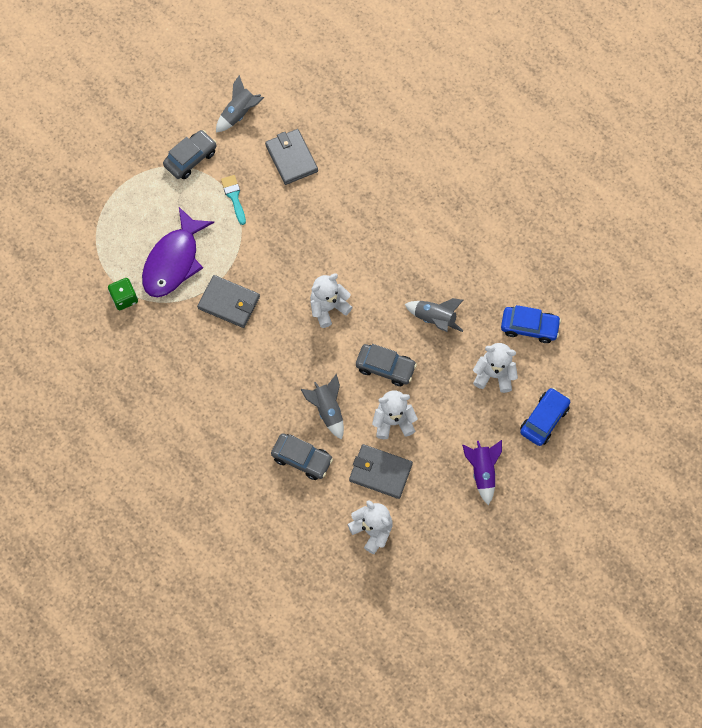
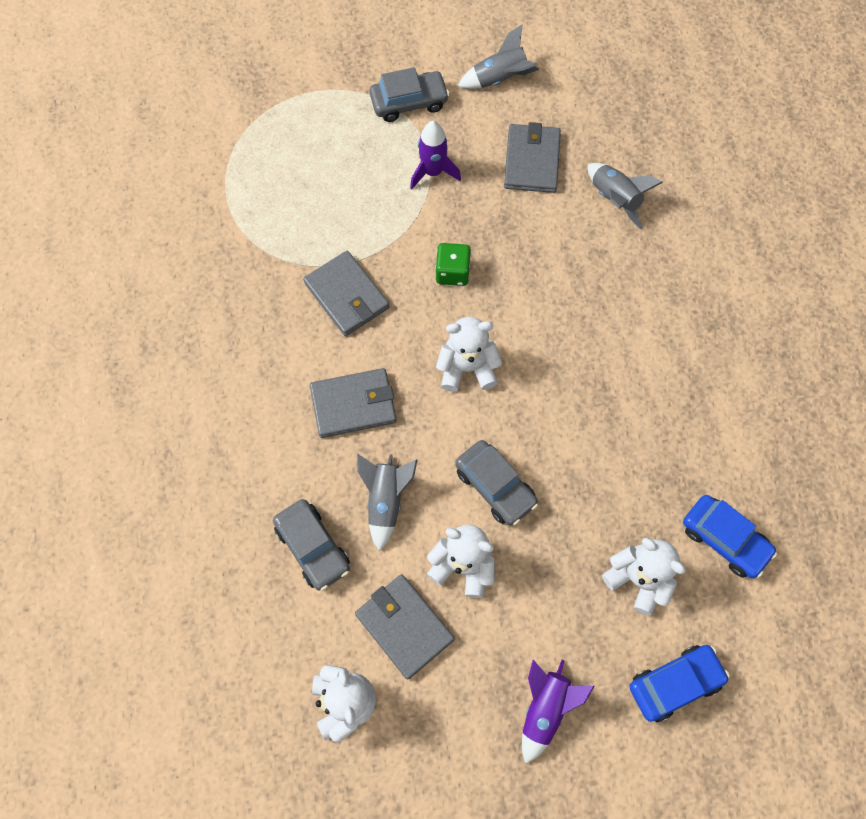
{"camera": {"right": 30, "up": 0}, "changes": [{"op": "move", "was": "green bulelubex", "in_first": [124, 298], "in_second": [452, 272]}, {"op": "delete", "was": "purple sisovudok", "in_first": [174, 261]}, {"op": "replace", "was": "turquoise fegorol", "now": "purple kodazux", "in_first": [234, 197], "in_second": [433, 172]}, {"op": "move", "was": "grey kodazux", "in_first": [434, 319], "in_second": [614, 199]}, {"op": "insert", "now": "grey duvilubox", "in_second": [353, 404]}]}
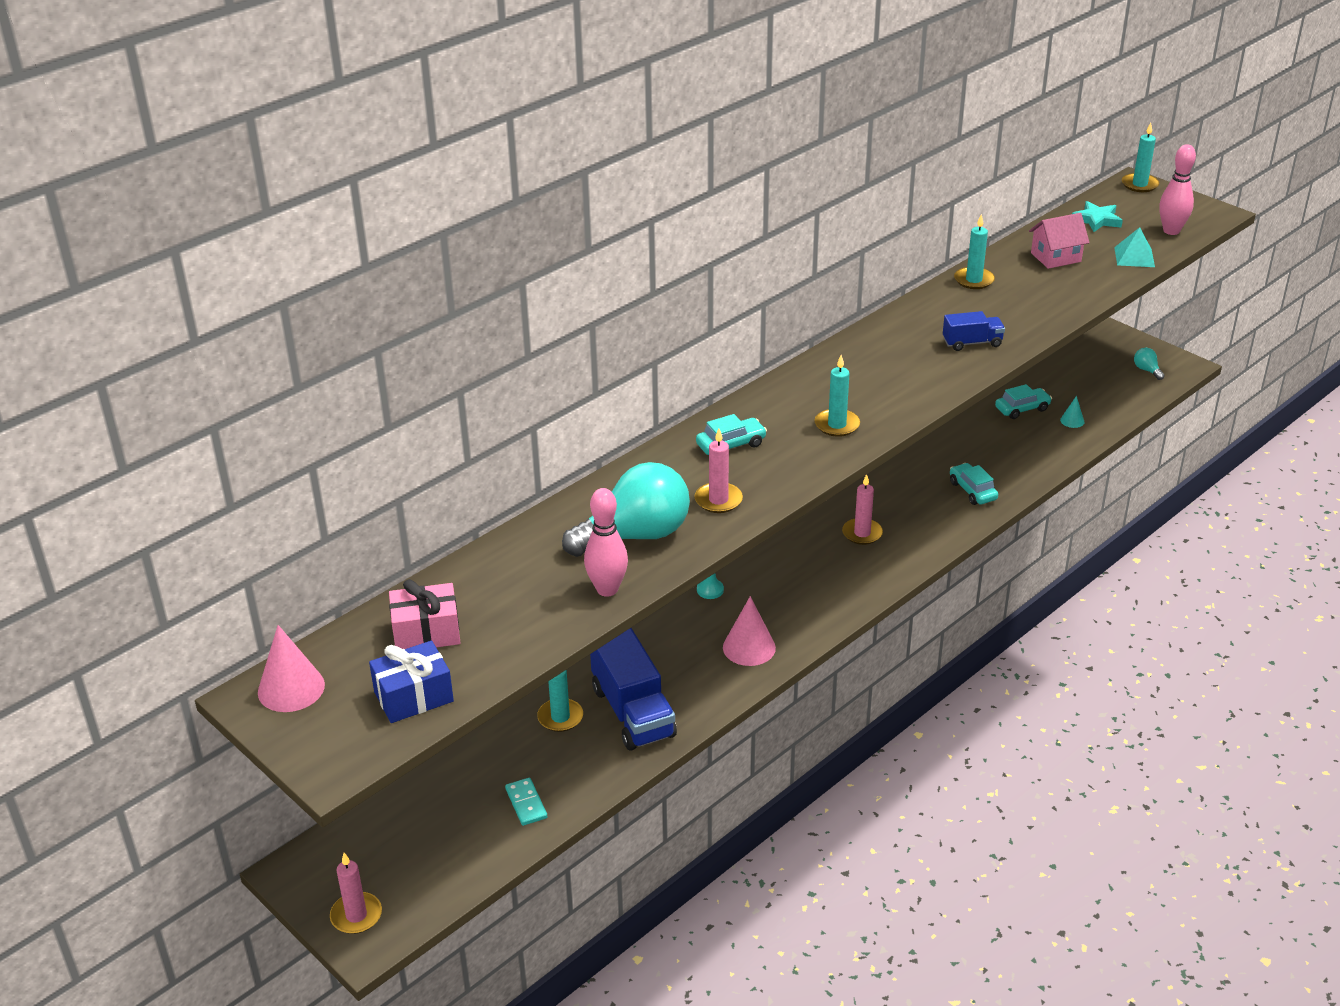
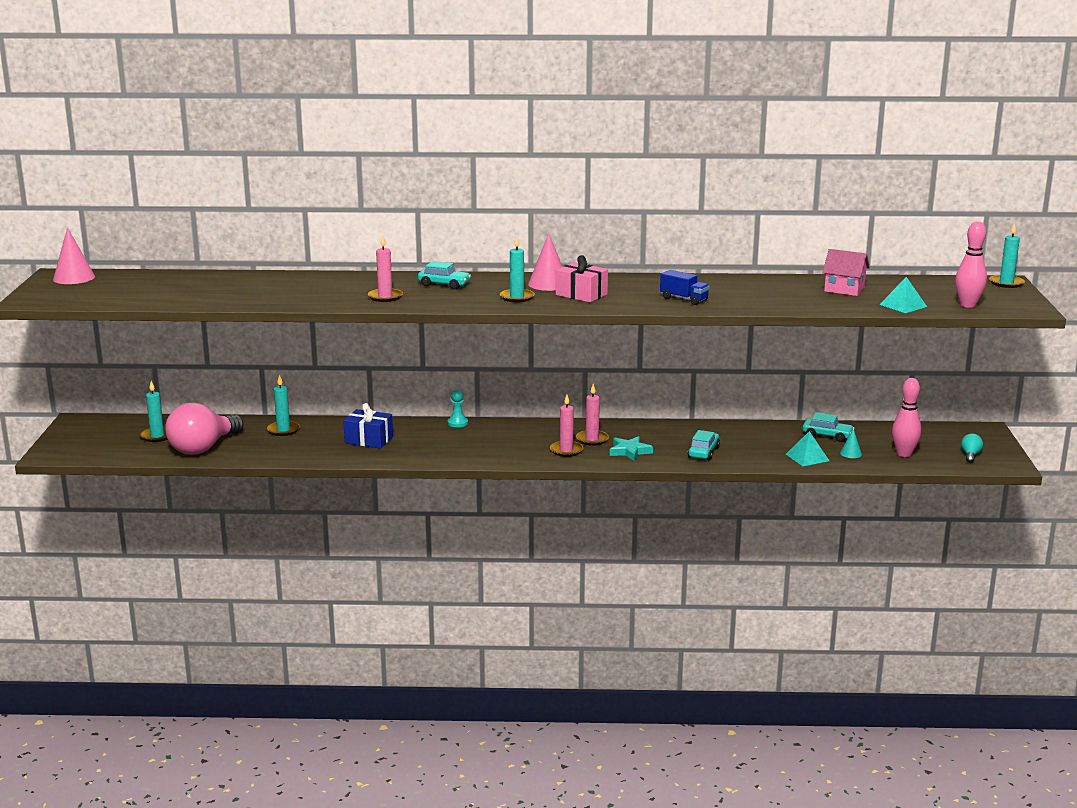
{"camera": {"right": 45, "up": -15}, "changes": [{"op": "move", "was": "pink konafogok", "in_first": [356, 915], "in_second": [566, 450]}, {"op": "move", "was": "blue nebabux", "in_first": [413, 697], "in_second": [369, 440]}, {"op": "move", "was": "pink nebabux", "in_first": [426, 632], "in_second": [581, 295]}, {"op": "replace", "was": "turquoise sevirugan", "now": "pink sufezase", "in_first": [526, 803], "in_second": [203, 448]}, {"op": "delete", "was": "turquoise sufezase", "in_first": [636, 535]}, {"op": "move", "was": "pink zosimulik", "in_first": [607, 589], "in_second": [904, 454]}, {"op": "delete", "was": "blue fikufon", "in_first": [633, 712]}, {"op": "move", "was": "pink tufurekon", "in_first": [749, 647], "in_second": [548, 284]}, {"op": "move", "was": "turquoise konafogok", "in_first": [974, 280], "in_second": [157, 436]}, {"op": "move", "was": "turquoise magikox", "in_first": [1097, 220], "in_second": [629, 451]}, {"op": "insert", "now": "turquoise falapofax", "in_second": [807, 457]}]}
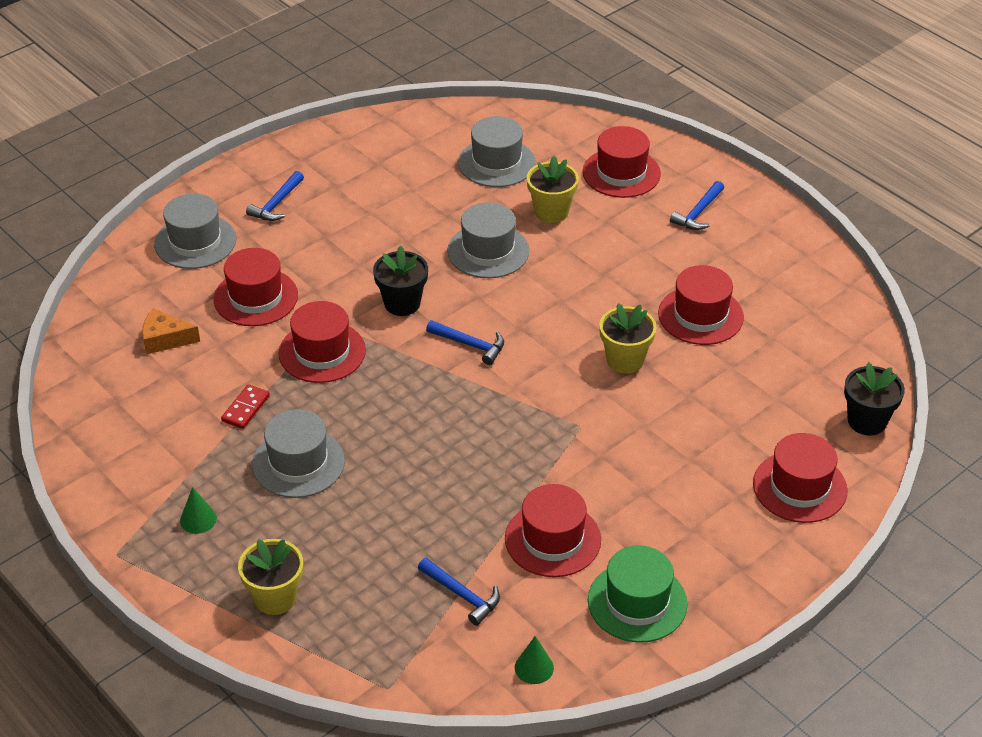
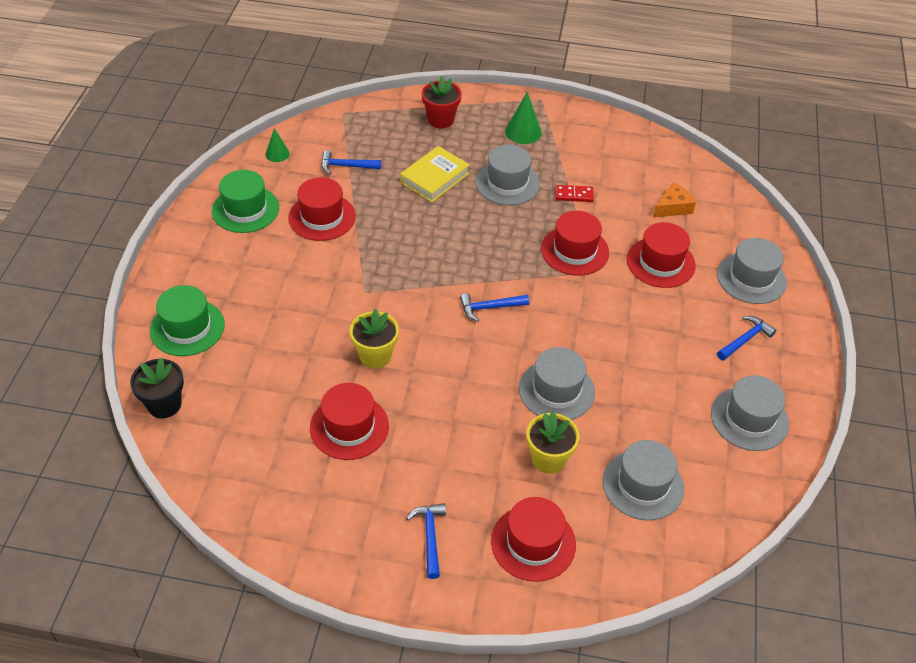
{"camera": {"right": 140, "up": 5}, "changes": [{"op": "resize", "was": "green tufurekon", "in_first": [198, 519], "in_second": [523, 132], "ratio": 1.55}, {"op": "rotate", "was": "red sevirugan", "in_first": [245, 408], "in_second": [574, 195], "clockwise": -75}, {"op": "recolor", "was": "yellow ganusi", "now": "red ganusi", "in_first": [275, 598], "in_second": [441, 120]}, {"op": "rotate", "was": "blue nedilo", "in_first": [277, 204], "in_second": [745, 339], "clockwise": 60}, {"op": "delete", "was": "black ganusi", "in_first": [402, 303]}, {"op": "recolor", "was": "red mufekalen", "now": "green mufekalen", "in_first": [799, 487], "in_second": [187, 327]}, {"op": "insert", "now": "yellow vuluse", "in_second": [434, 178]}, {"op": "insert", "now": "grey mufekalen", "in_second": [749, 419]}]}
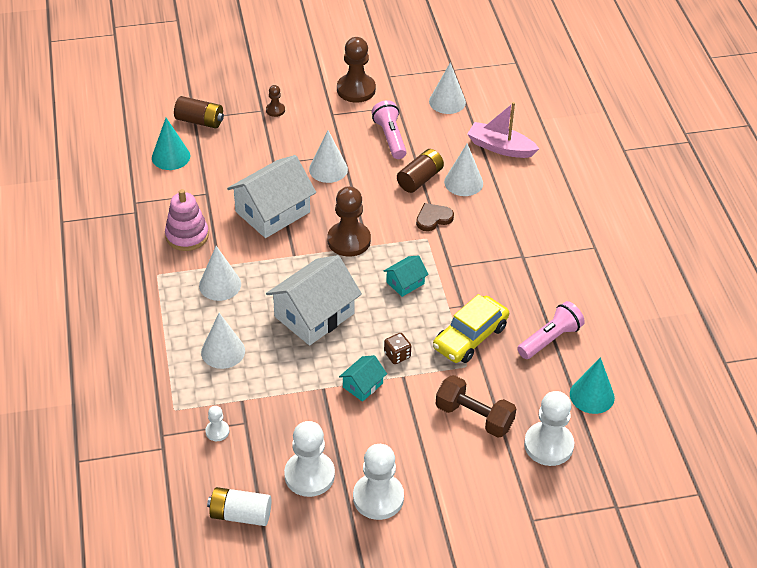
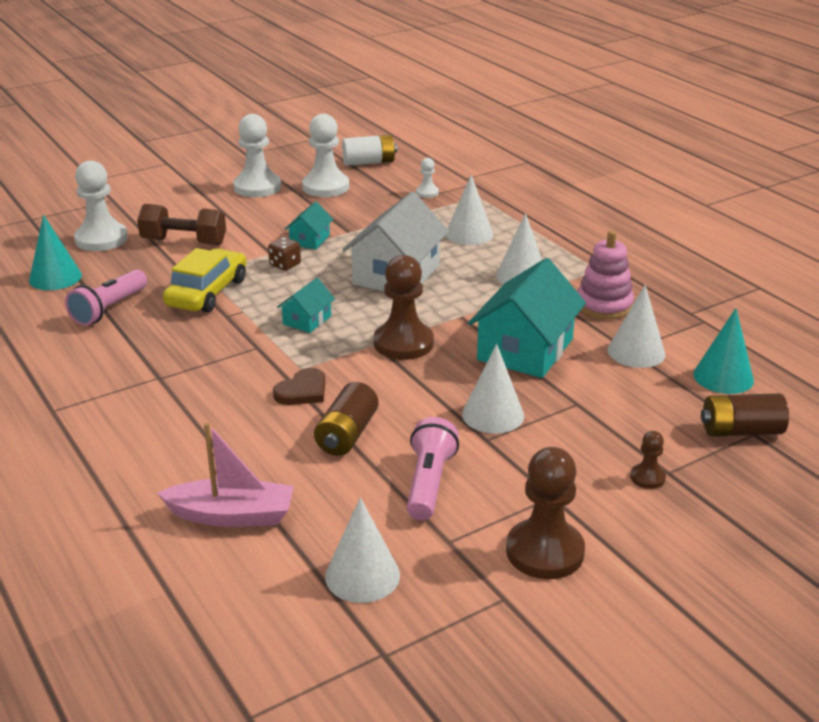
{"camera": {"right": 160, "up": -15}, "changes": [{"op": "recolor", "was": "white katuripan", "now": "turquoise katuripan", "in_first": [272, 212], "in_second": [525, 349]}, {"op": "rotate", "was": "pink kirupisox", "in_first": [390, 137], "in_second": [429, 483], "clockwise": -135}, {"op": "move", "was": "white tufurekon", "in_first": [463, 182], "in_second": [636, 352]}]}
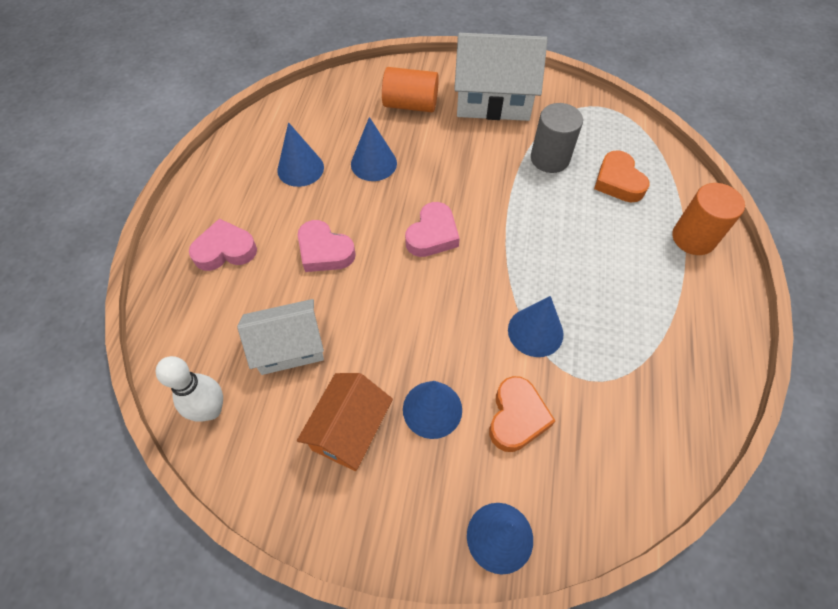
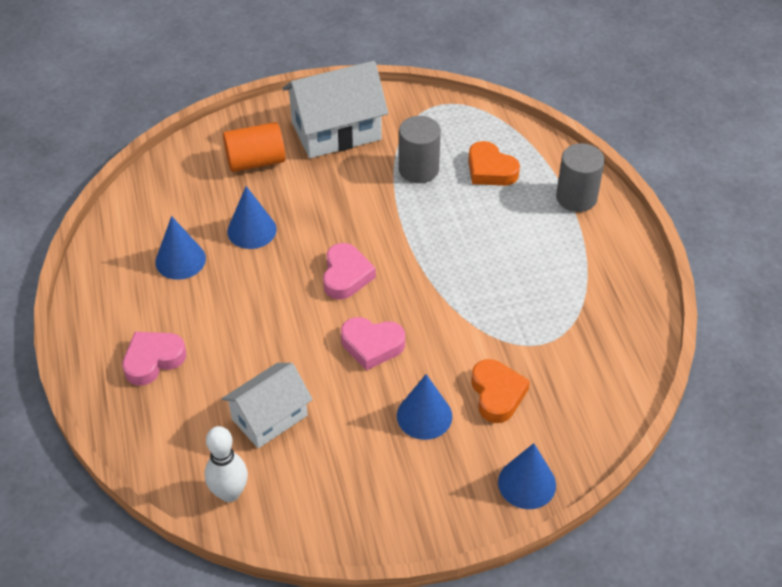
{"camera": {"right": -25, "up": -10}, "changes": [{"op": "delete", "was": "orange katuripan", "in_first": [349, 430]}, {"op": "move", "was": "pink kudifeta", "in_first": [324, 251], "in_second": [372, 345]}, {"op": "delete", "was": "blue tufurekon", "in_first": [535, 331]}, {"op": "recolor", "was": "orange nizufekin", "now": "grey nizufekin", "in_first": [693, 238], "in_second": [576, 197]}]}
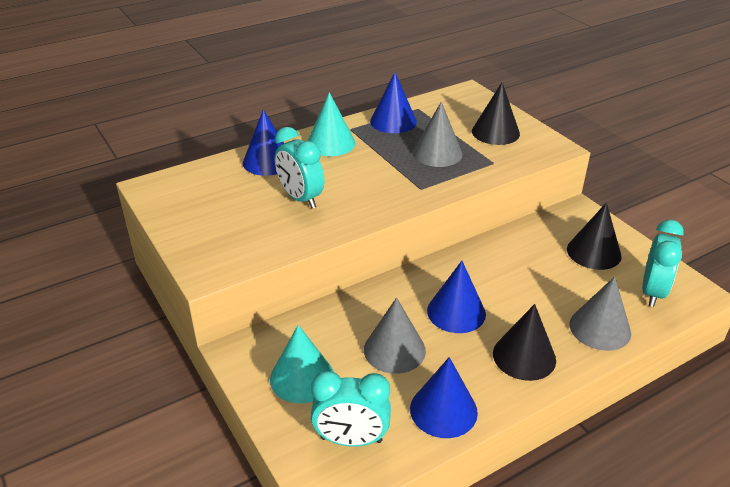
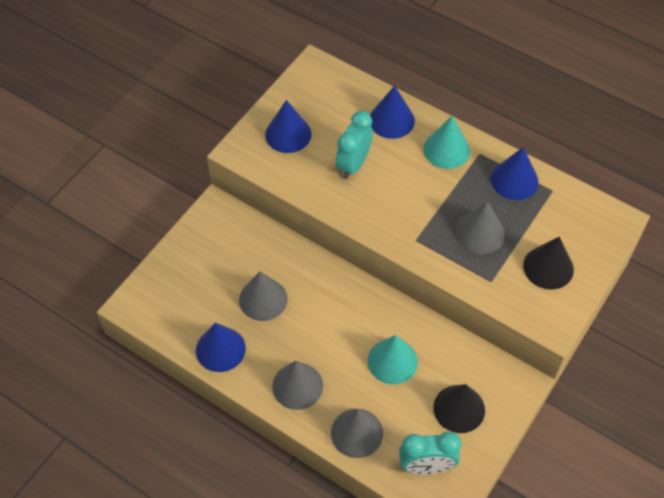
{"camera": {"right": 65, "up": 20}, "changes": [{"op": "move", "was": "turquoise tufurekon", "in_first": [302, 377], "in_second": [392, 361]}, {"op": "delete", "was": "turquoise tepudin", "in_first": [351, 440]}, {"op": "move", "was": "blue tufurekon", "in_first": [456, 312], "in_second": [288, 134]}, {"op": "recolor", "was": "black tufurekon", "now": "grey tufurekon", "in_first": [524, 356], "in_second": [297, 386]}]}
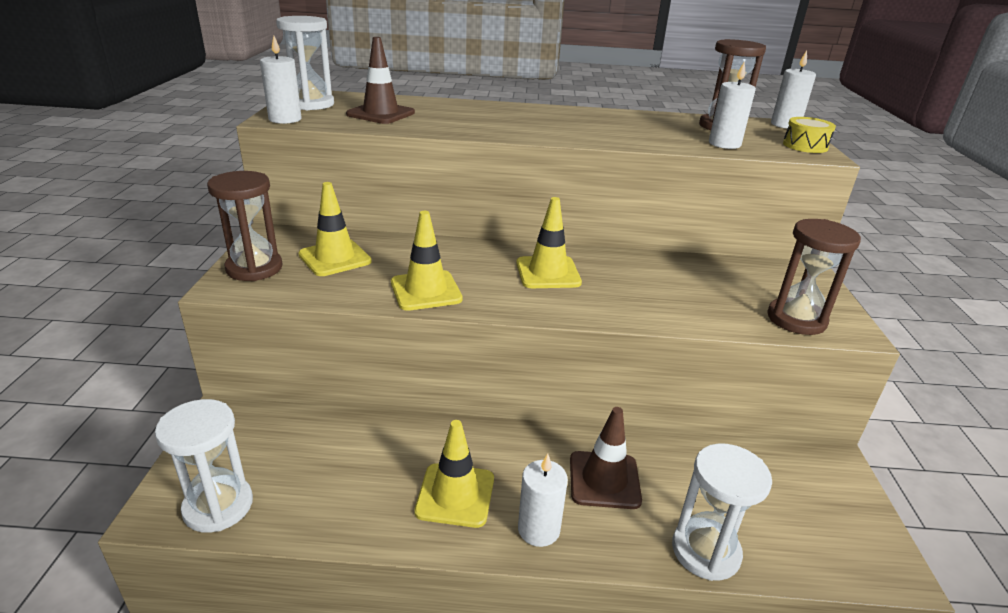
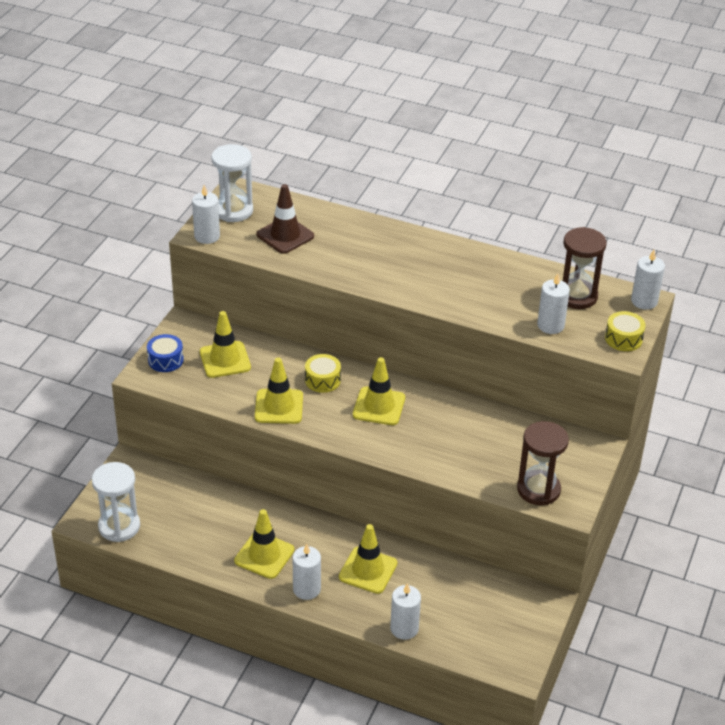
{"camera": {"right": 20, "up": 10}, "changes": [{"op": "replace", "was": "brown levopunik", "now": "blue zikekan", "in_first": [254, 268], "in_second": [165, 360]}, {"op": "recolor", "was": "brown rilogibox", "now": "yellow rilogibox", "in_first": [604, 480], "in_second": [368, 570]}, {"op": "replace", "was": "white levopunik", "now": "white konafogok", "in_first": [705, 551], "in_second": [404, 628]}, {"op": "insert", "now": "yellow zikekan", "in_second": [322, 380]}]}
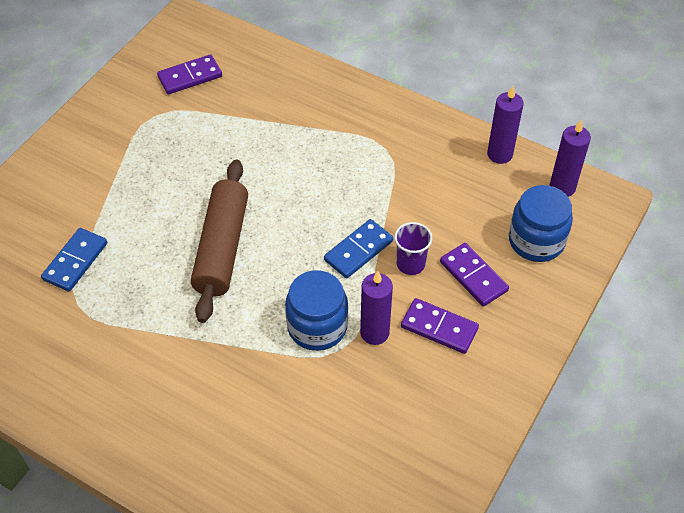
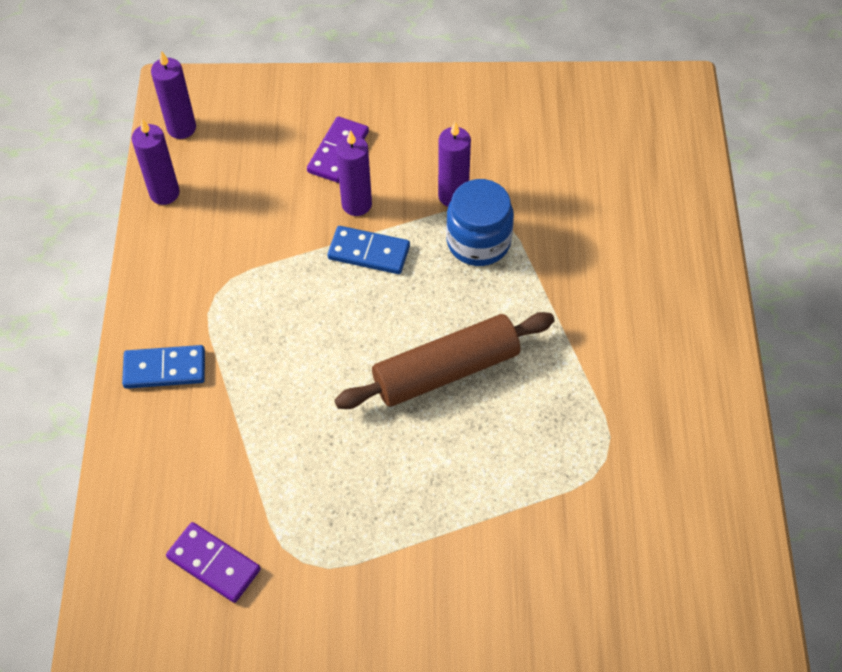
{"camera": {"right": -120, "up": 5}, "changes": [{"op": "move", "was": "blue sevirugan", "in_first": [75, 261], "in_second": [165, 369]}, {"op": "replace", "was": "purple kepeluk", "now": "purple konafogok", "in_first": [410, 264], "in_second": [356, 204]}, {"op": "delete", "was": "purple sevirugan", "in_first": [439, 328]}, {"op": "delete", "was": "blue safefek", "in_first": [536, 241]}]}
